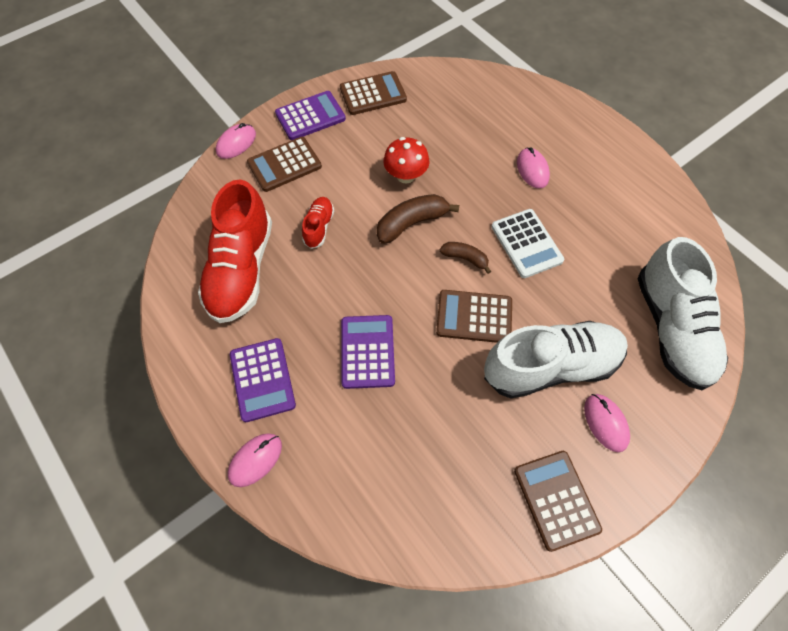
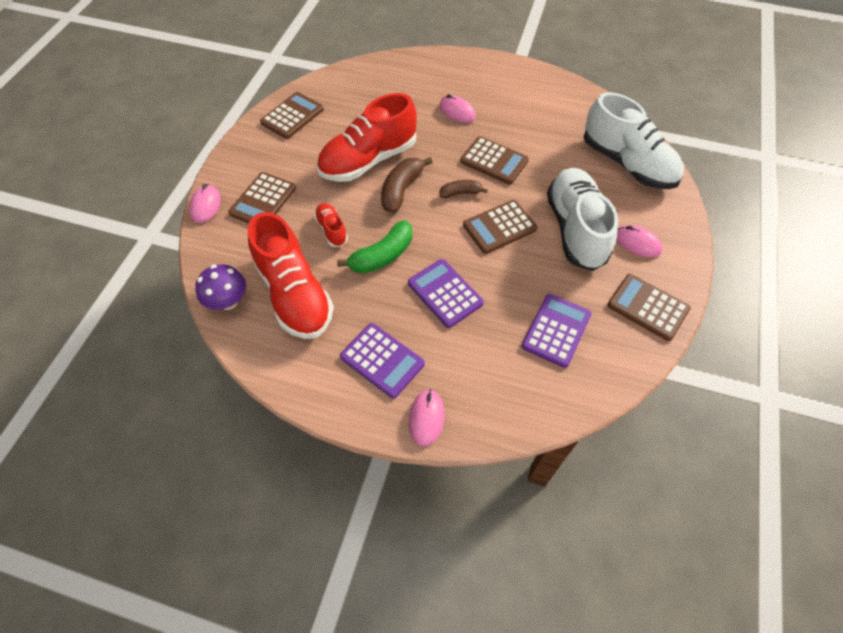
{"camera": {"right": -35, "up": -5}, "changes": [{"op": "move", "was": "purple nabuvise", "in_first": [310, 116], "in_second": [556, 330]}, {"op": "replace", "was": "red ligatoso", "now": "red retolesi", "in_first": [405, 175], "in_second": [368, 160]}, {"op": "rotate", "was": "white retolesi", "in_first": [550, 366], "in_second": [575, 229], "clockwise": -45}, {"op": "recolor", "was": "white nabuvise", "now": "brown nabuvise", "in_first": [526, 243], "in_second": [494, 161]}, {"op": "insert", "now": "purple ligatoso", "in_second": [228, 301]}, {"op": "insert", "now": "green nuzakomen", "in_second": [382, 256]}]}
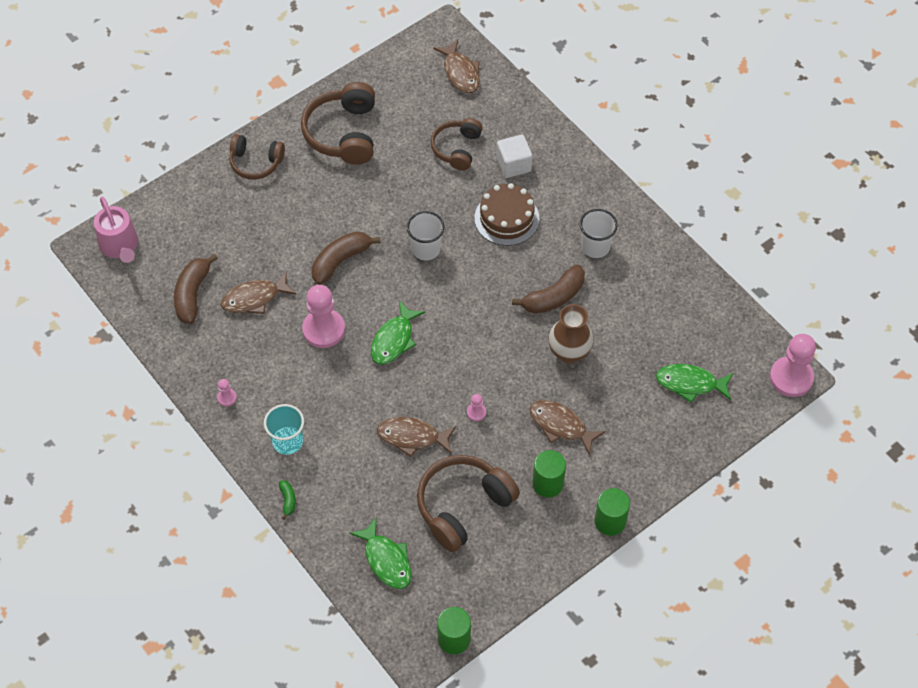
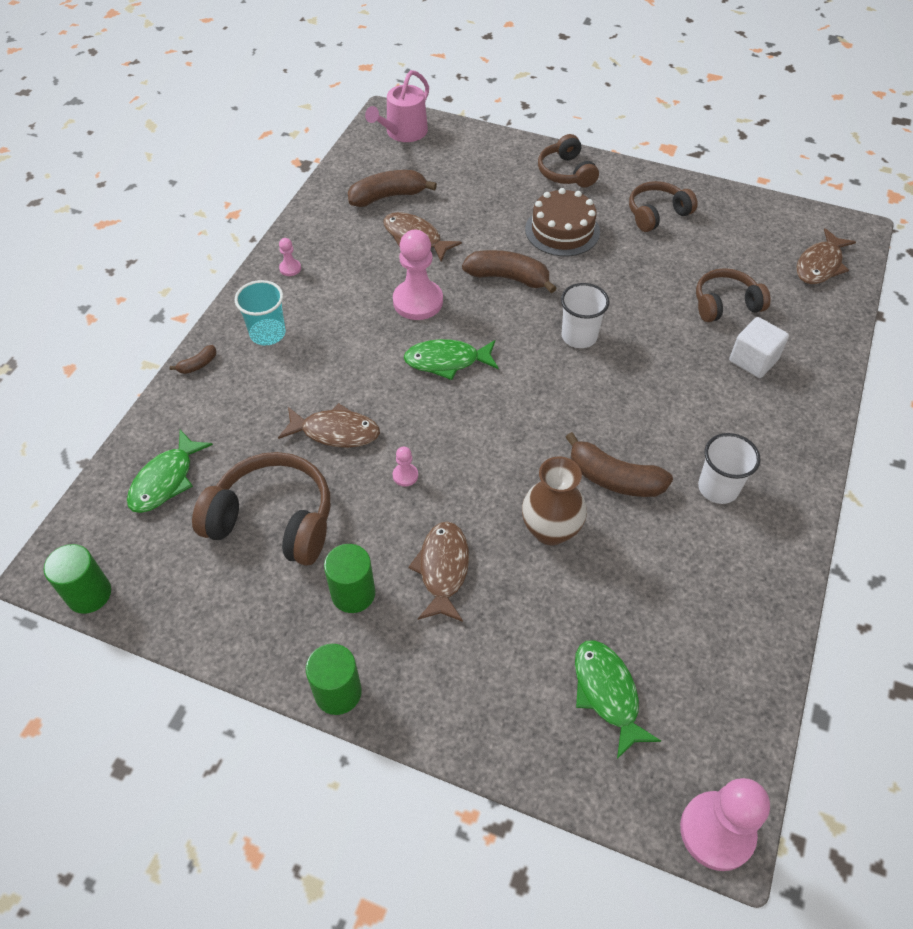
{"camera": {"right": 60, "up": -5}, "changes": [{"op": "recolor", "was": "green nuzakomen", "now": "brown nuzakomen", "in_first": [288, 500], "in_second": [198, 364]}, {"op": "resize", "was": "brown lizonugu", "in_first": [343, 133], "in_second": [657, 214], "ratio": 0.64}, {"op": "rotate", "was": "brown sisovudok", "in_first": [412, 437], "in_second": [336, 432], "clockwise": 120}, {"op": "move", "was": "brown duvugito", "in_first": [506, 218], "in_second": [562, 230]}]}
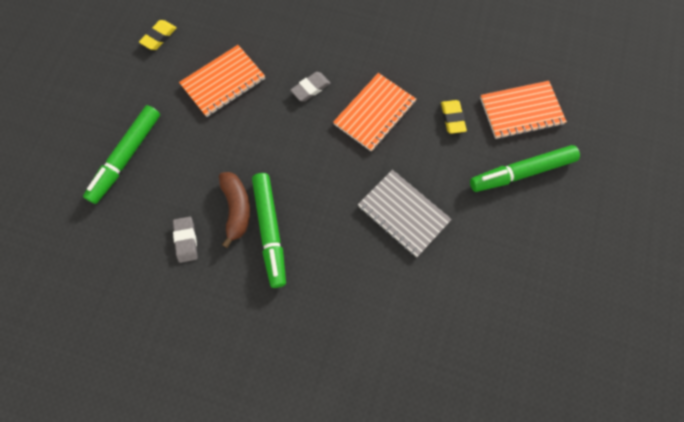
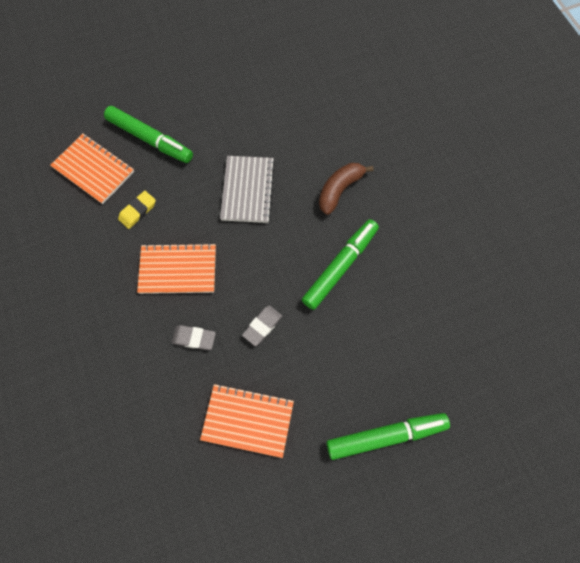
{"camera": {"right": -130, "up": 0}, "changes": [{"op": "delete", "was": "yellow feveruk", "in_first": [159, 37]}, {"op": "move", "was": "grey feveruk", "in_first": [186, 240], "in_second": [262, 326]}, {"op": "move", "was": "brown nuzakomen", "in_first": [236, 209], "in_second": [339, 190]}]}
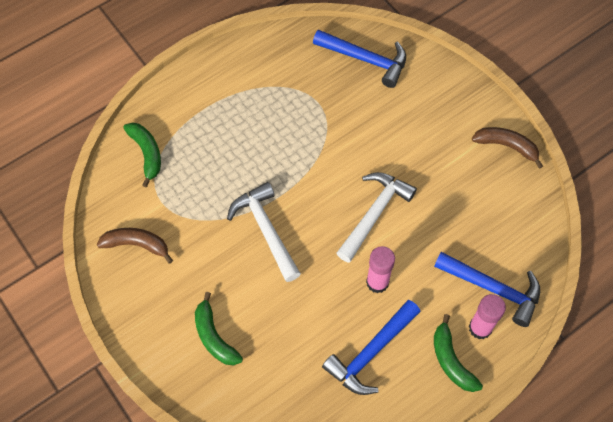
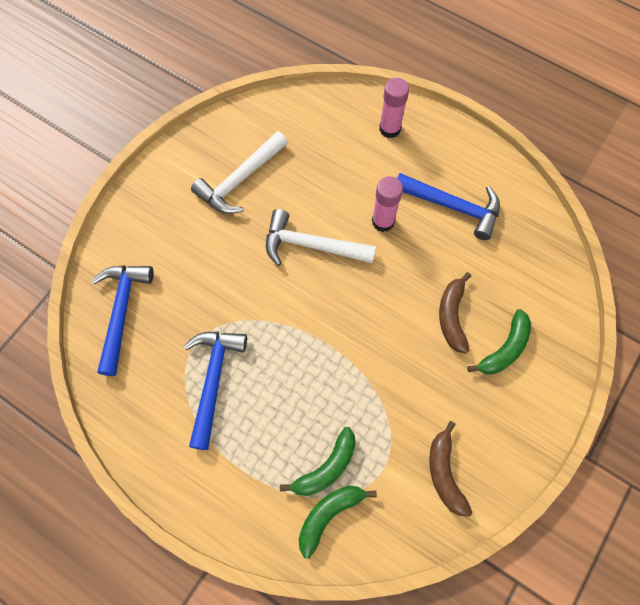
{"camera": {"right": -110, "up": 5}, "changes": [{"op": "move", "was": "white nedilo", "in_first": [266, 230], "in_second": [240, 180]}, {"op": "move", "was": "blue nedilo", "in_first": [493, 289], "in_second": [213, 380]}, {"op": "move", "was": "green nuzakomen", "in_first": [451, 360], "in_second": [326, 468]}, {"op": "move", "was": "brown nuzakomen", "in_first": [507, 146], "in_second": [452, 316]}]}
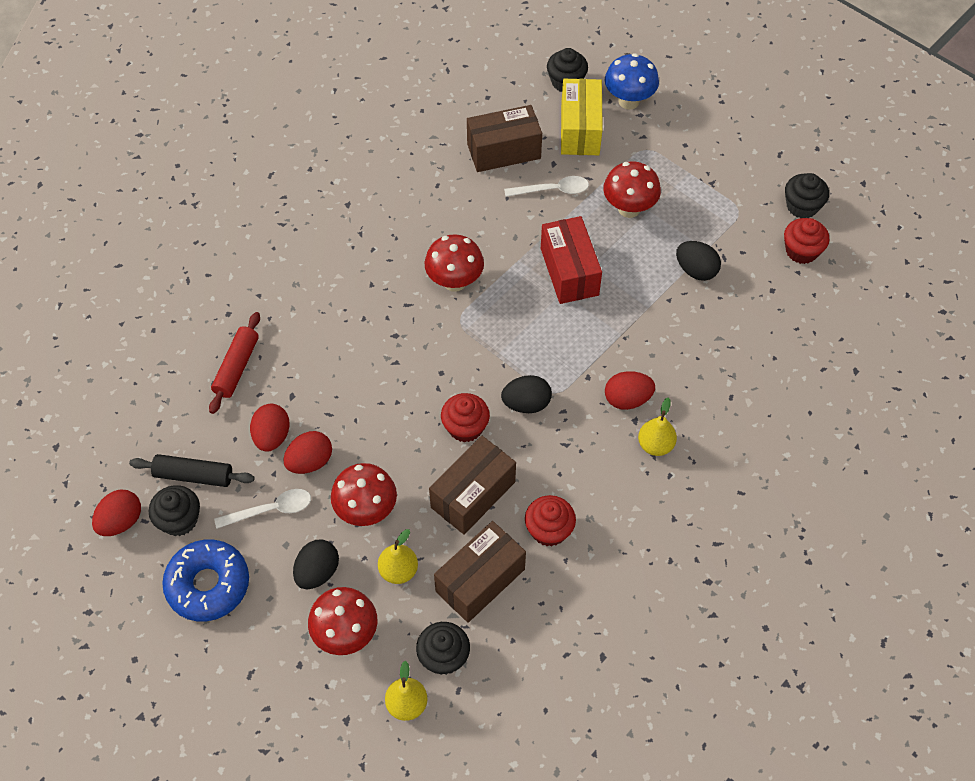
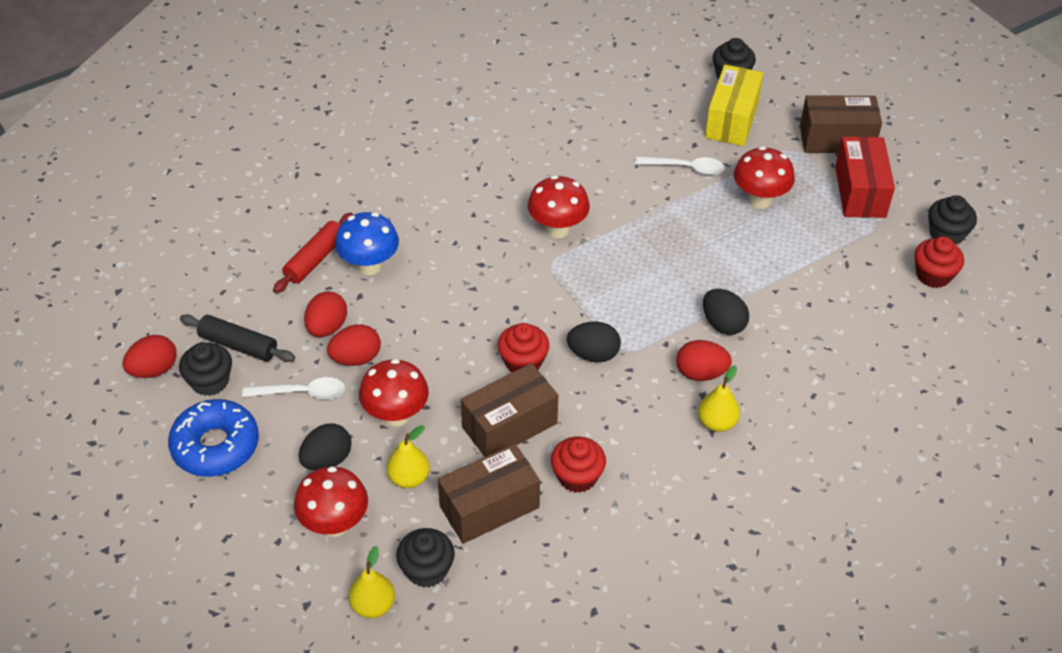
{"camera": {"right": 15, "up": -10}, "changes": [{"op": "move", "was": "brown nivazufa", "in_first": [503, 151], "in_second": [836, 139]}, {"op": "move", "was": "red nivazufa", "in_first": [569, 271], "in_second": [860, 192]}, {"op": "move", "was": "blue ligatoso", "in_first": [628, 101], "in_second": [369, 266]}, {"op": "move", "was": "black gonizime", "in_first": [696, 270], "in_second": [723, 324]}]}
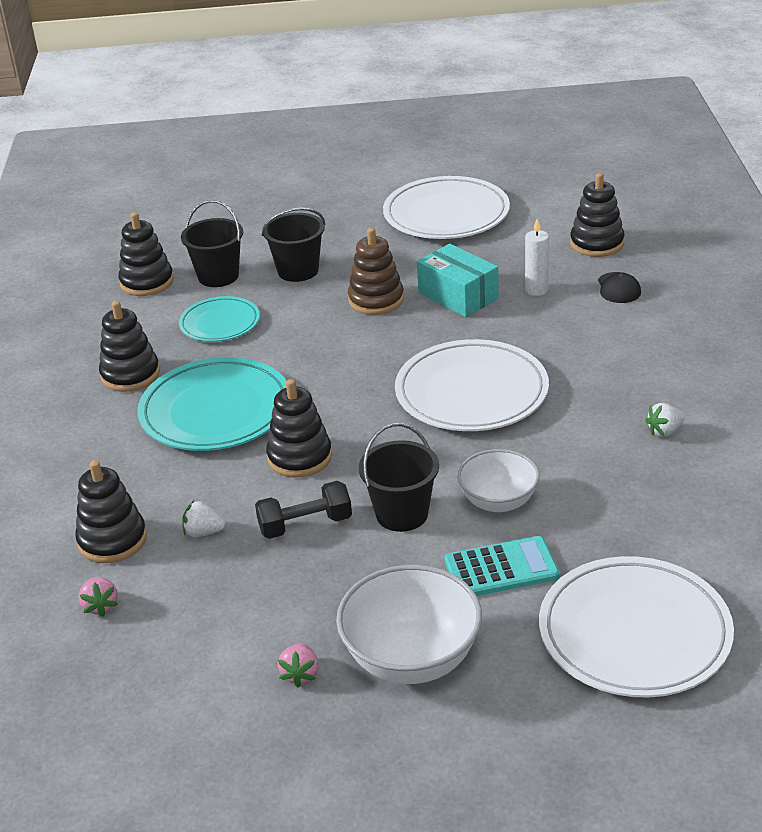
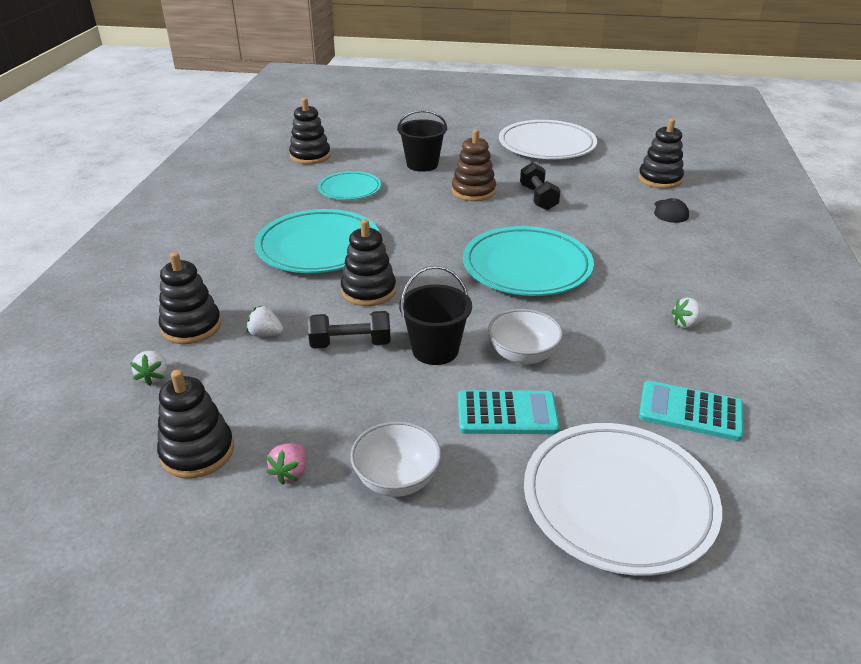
{"camera": {"right": 10, "up": 0}, "changes": [{"op": "recolor", "was": "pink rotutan", "now": "white rotutan", "in_first": [101, 606], "in_second": [154, 377]}, {"op": "move", "was": "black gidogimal", "in_first": [130, 375], "in_second": [197, 452]}, {"op": "delete", "was": "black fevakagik", "in_first": [218, 276]}, {"op": "resize", "was": "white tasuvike", "in_first": [412, 658], "in_second": [397, 480], "ratio": 0.64}, {"op": "recolor", "was": "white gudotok", "now": "turquoise gudotok", "in_first": [471, 392], "in_second": [527, 267]}, {"op": "replace", "was": "turquoise nivazufa", "now": "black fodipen", "in_first": [458, 296], "in_second": [538, 198]}, {"op": "delete", "was": "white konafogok", "in_first": [536, 290]}, {"op": "insert", "now": "turquoise nabuvise", "in_second": [690, 411]}]}
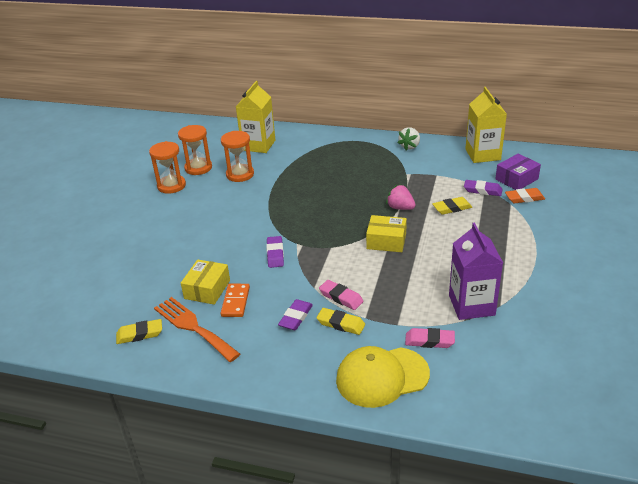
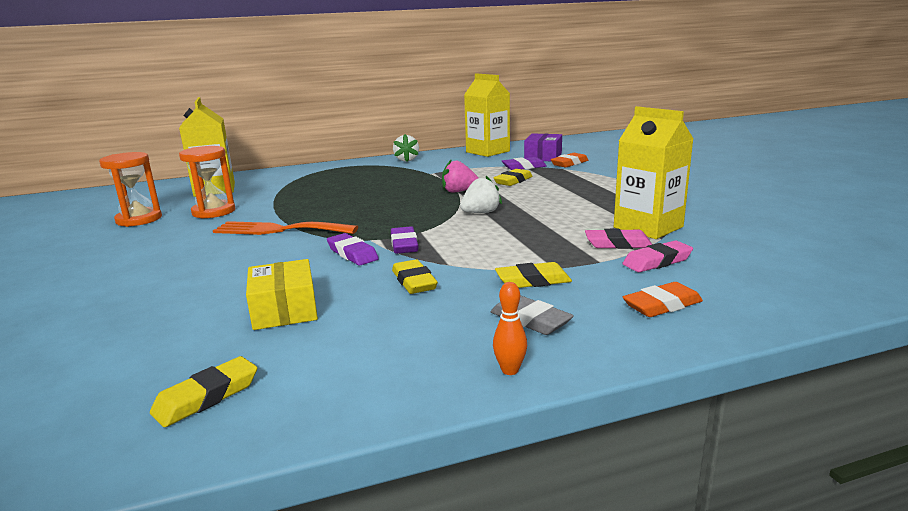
{"camera": {"right": -35, "up": -15}, "changes": [{"op": "delete", "was": "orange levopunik", "in_first": [171, 186]}, {"op": "move", "was": "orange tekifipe", "in_first": [193, 327], "in_second": [279, 230]}, {"op": "delete", "was": "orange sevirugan", "in_first": [235, 302]}, {"op": "move", "was": "purple feveruk", "in_first": [296, 317], "in_second": [404, 245]}, {"op": "move", "was": "pink feveruk", "in_first": [341, 297], "in_second": [618, 244]}, {"op": "replace", "was": "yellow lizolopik", "now": "orange feveruk", "in_first": [382, 377], "in_second": [662, 305]}, {"op": "replace", "was": "yellow nivazufa", "now": "white rotutan", "in_first": [386, 241], "in_second": [481, 213]}, {"op": "recolor", "was": "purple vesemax", "now": "yellow vesemax", "in_first": [471, 305], "in_second": [648, 227]}, {"op": "insert", "now": "yellow feveruk", "in_second": [414, 282]}, {"op": "insert", "now": "grey feveruk", "in_second": [530, 320]}, {"op": "insert", "now": "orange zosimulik", "in_second": [510, 370]}]}
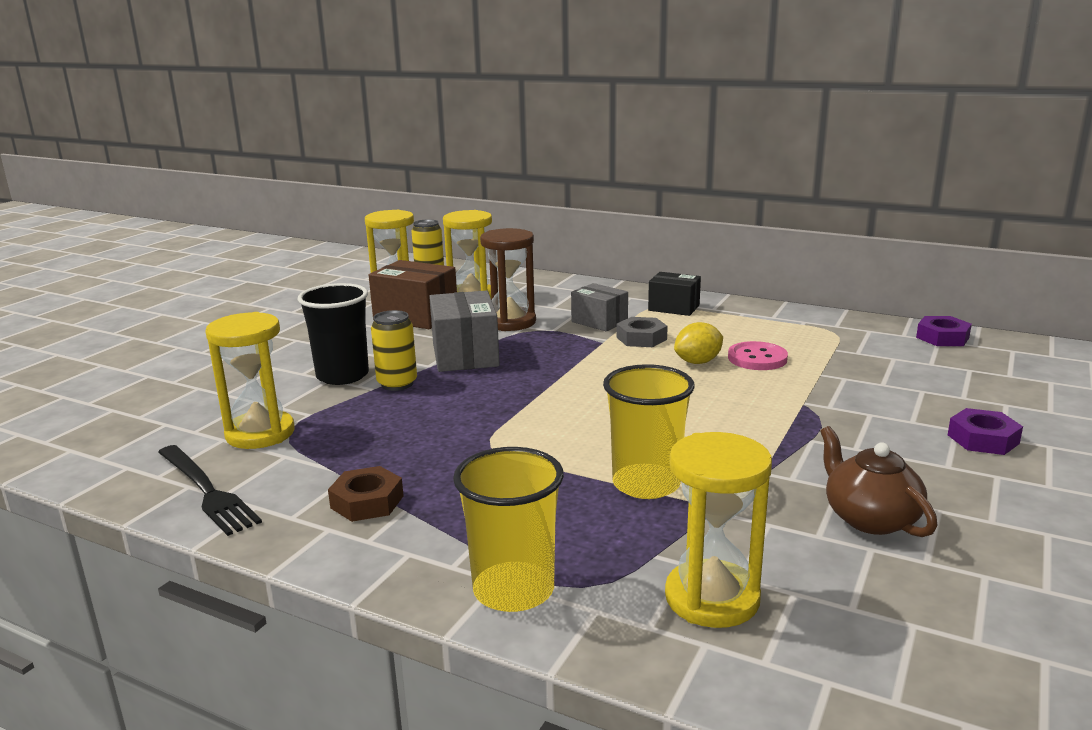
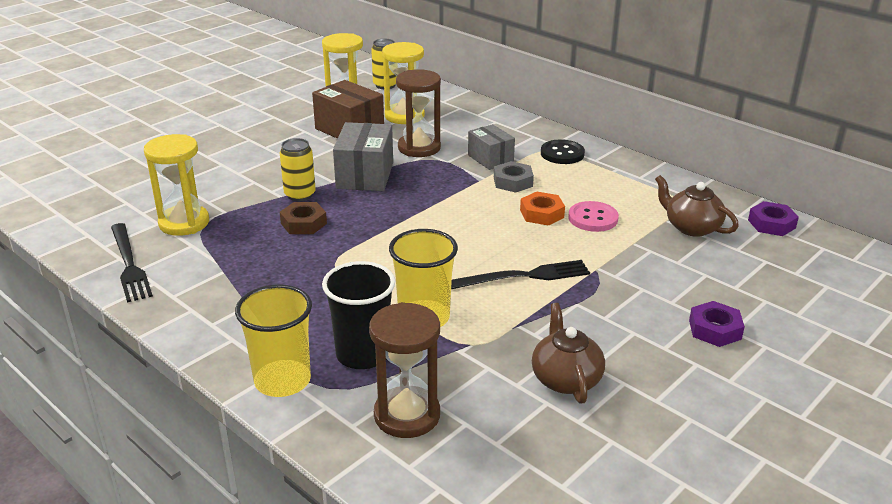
{"camera": {"right": 15, "up": 10}, "changes": [{"op": "move", "was": "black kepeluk", "in_first": [342, 376], "in_second": [363, 354]}, {"op": "move", "was": "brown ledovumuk", "in_first": [367, 502], "in_second": [303, 223]}, {"op": "replace", "was": "black nivazufa", "now": "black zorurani", "in_first": [674, 308], "in_second": [562, 154]}, {"op": "recolor", "was": "yellow levopunik", "now": "brown levopunik", "in_first": [712, 598], "in_second": [407, 415]}, {"op": "replace", "was": "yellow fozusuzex", "now": "orange ledovumuk", "in_first": [698, 362], "in_second": [541, 214]}, {"op": "insert", "now": "black tekifipe", "in_second": [524, 276]}, {"op": "insert", "now": "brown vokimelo", "in_second": [691, 227]}]}
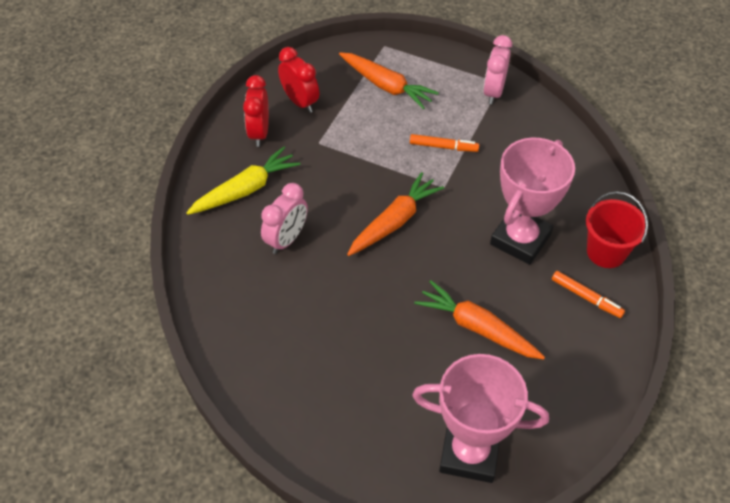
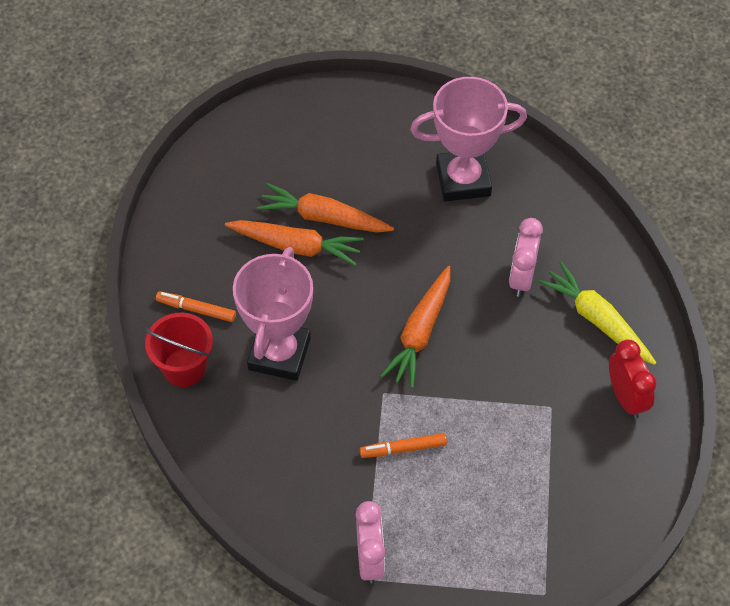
{"camera": {"right": 160, "up": 5}, "changes": [{"op": "rotate", "was": "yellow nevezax", "in_first": [245, 189], "in_second": [597, 320], "clockwise": 105}, {"op": "delete", "was": "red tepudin", "in_first": [300, 102]}, {"op": "move", "was": "orange nevezax", "in_first": [386, 86], "in_second": [323, 217]}, {"op": "move", "was": "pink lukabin", "in_first": [469, 453], "in_second": [463, 180]}]}
